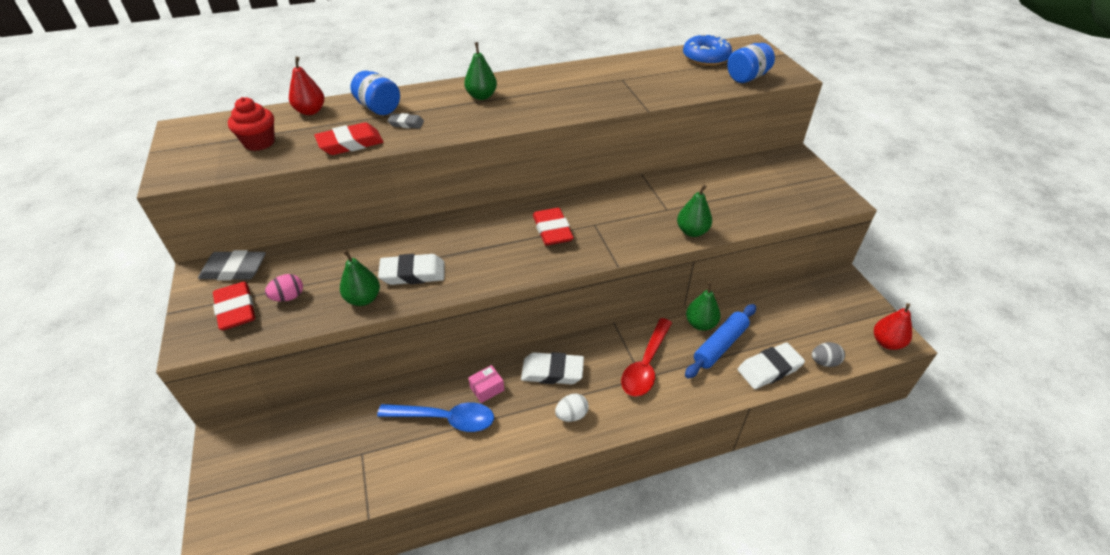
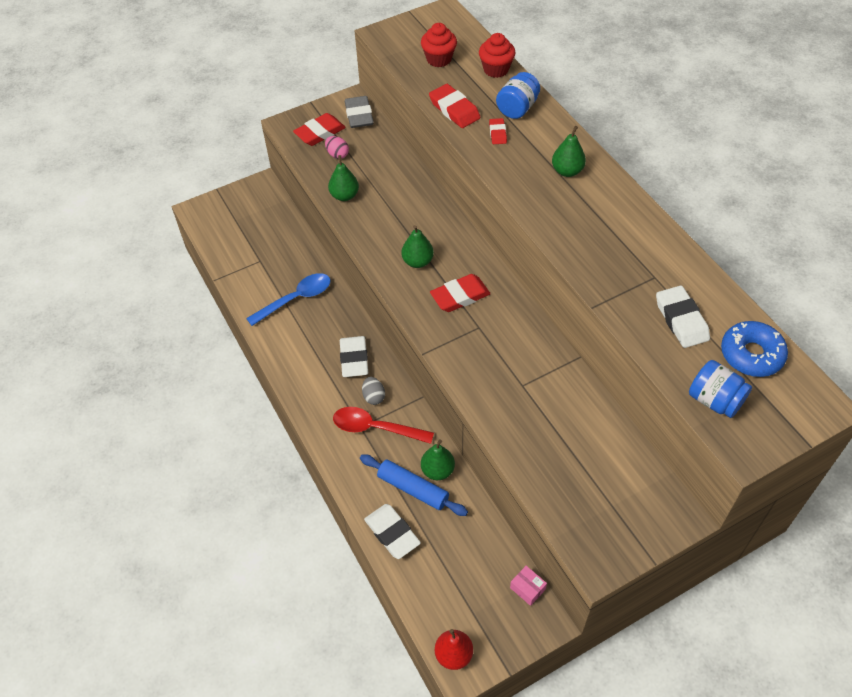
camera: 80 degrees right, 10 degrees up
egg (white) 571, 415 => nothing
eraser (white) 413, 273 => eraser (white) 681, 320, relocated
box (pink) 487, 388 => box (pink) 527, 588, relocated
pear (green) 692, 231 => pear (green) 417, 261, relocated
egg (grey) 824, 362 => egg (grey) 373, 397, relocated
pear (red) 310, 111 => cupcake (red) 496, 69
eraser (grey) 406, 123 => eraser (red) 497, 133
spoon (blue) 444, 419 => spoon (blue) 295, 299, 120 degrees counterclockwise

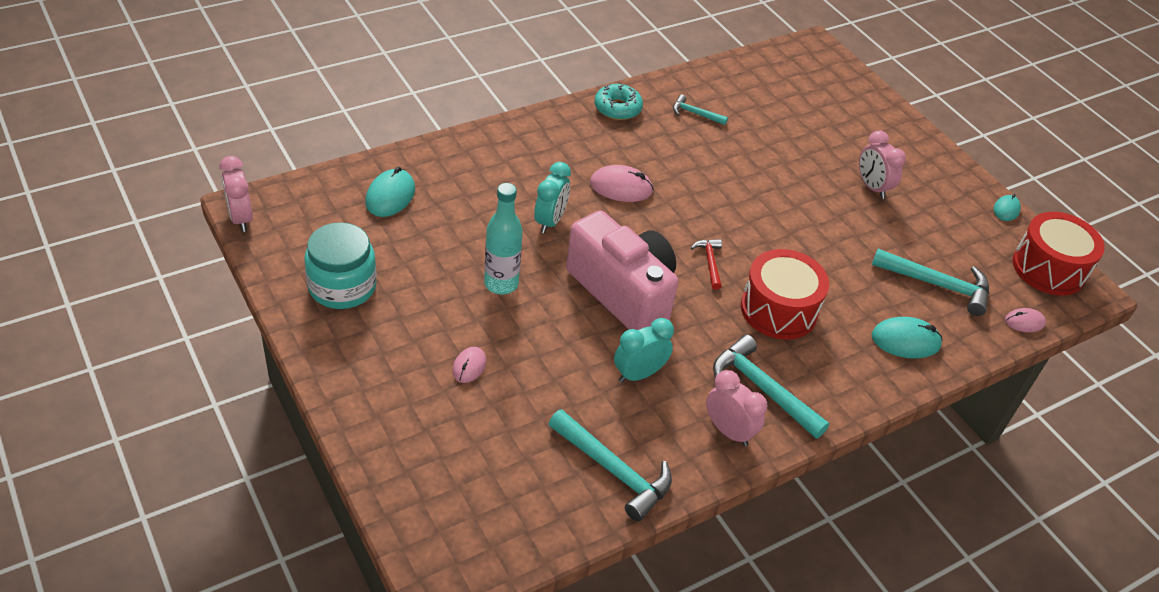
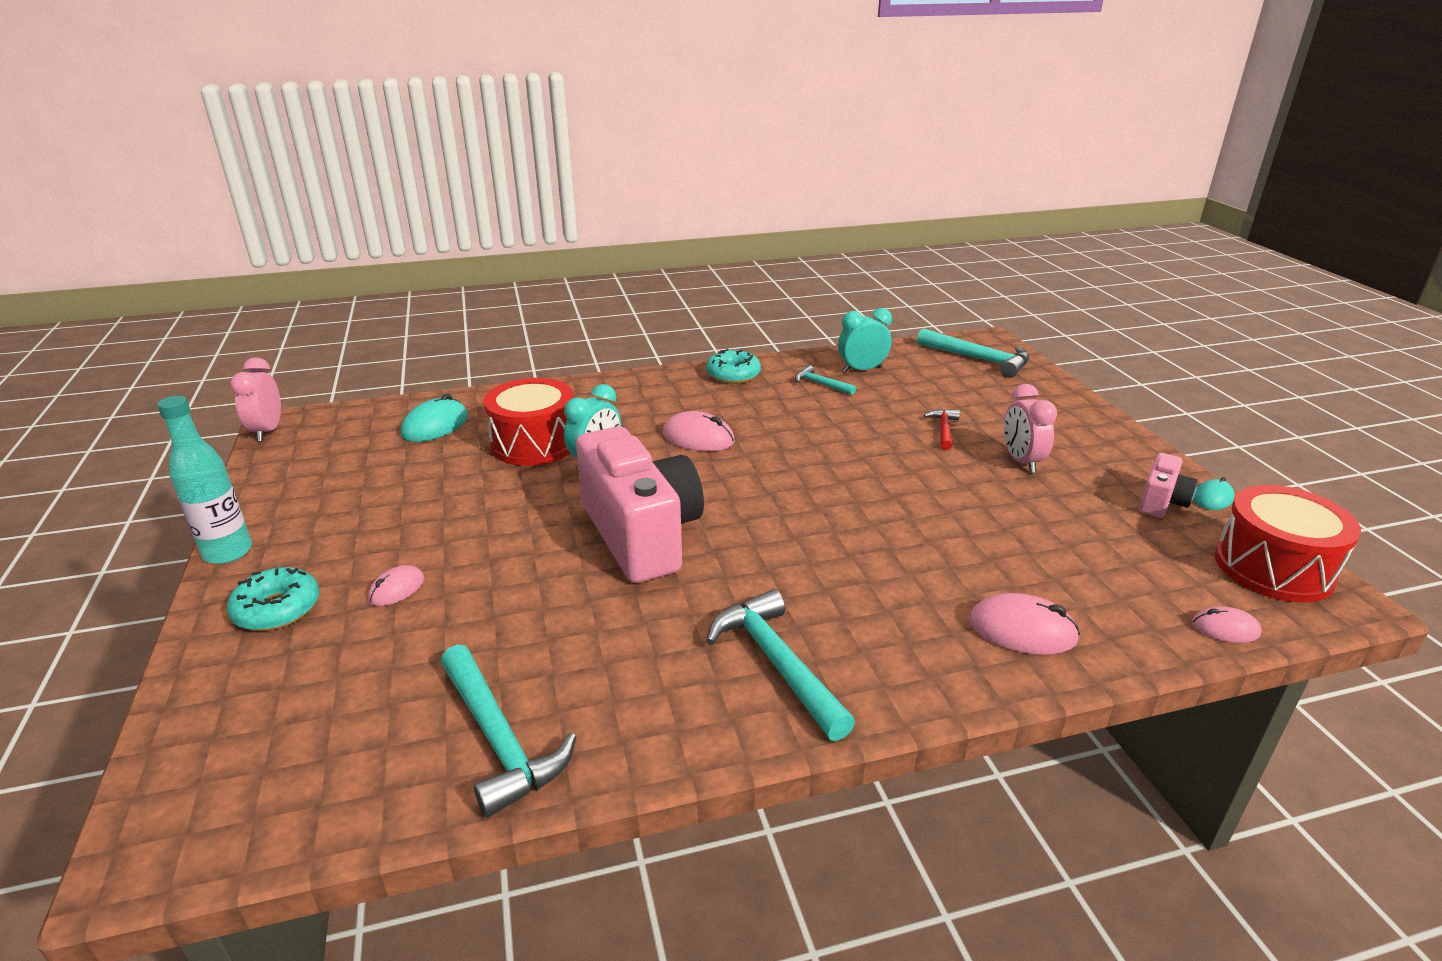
camera: 20 degrees right, 15 degrees down
jar (turquoise) 342, 286 => nothing
clock (pink) 728, 431 => nothing
nothing => donut (turquoise) 277, 609
nothing => camera (pink) 1161, 502
bottle (turquoise) 501, 284 => bottle (turquoise) 228, 552, relocated
clock (turquoise) 638, 374 => clock (turquoise) 862, 370, relocated
hammer (red) 710, 262 => hammer (red) 943, 430, relocated
drum (red) 778, 309 => drum (red) 534, 443, relocated
hammer (turquoise) 937, 285 => hammer (turquoise) 979, 359, relocated
mouse (turquoise) 905, 341 => mouse (pink) 1022, 630

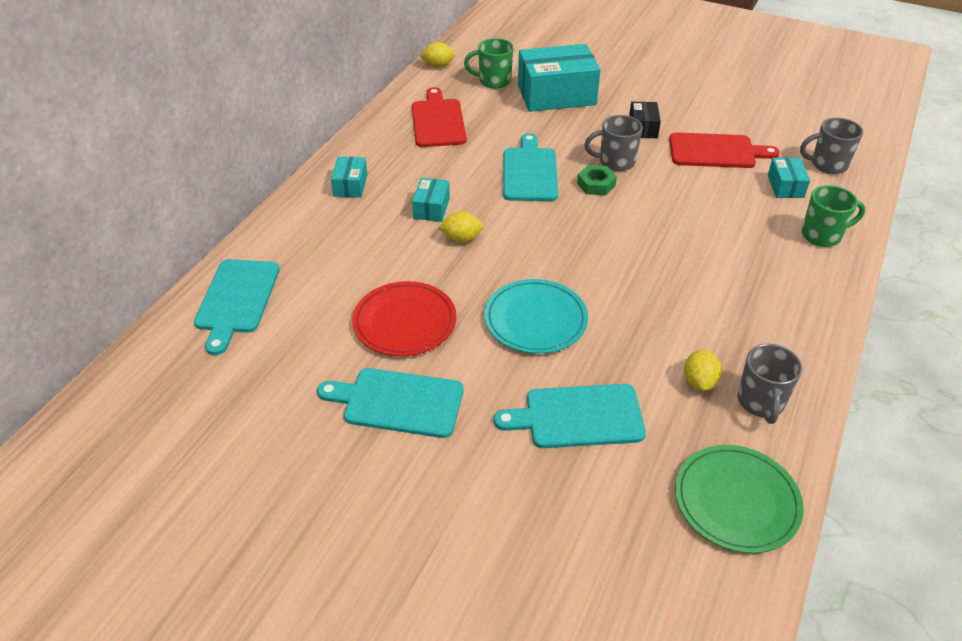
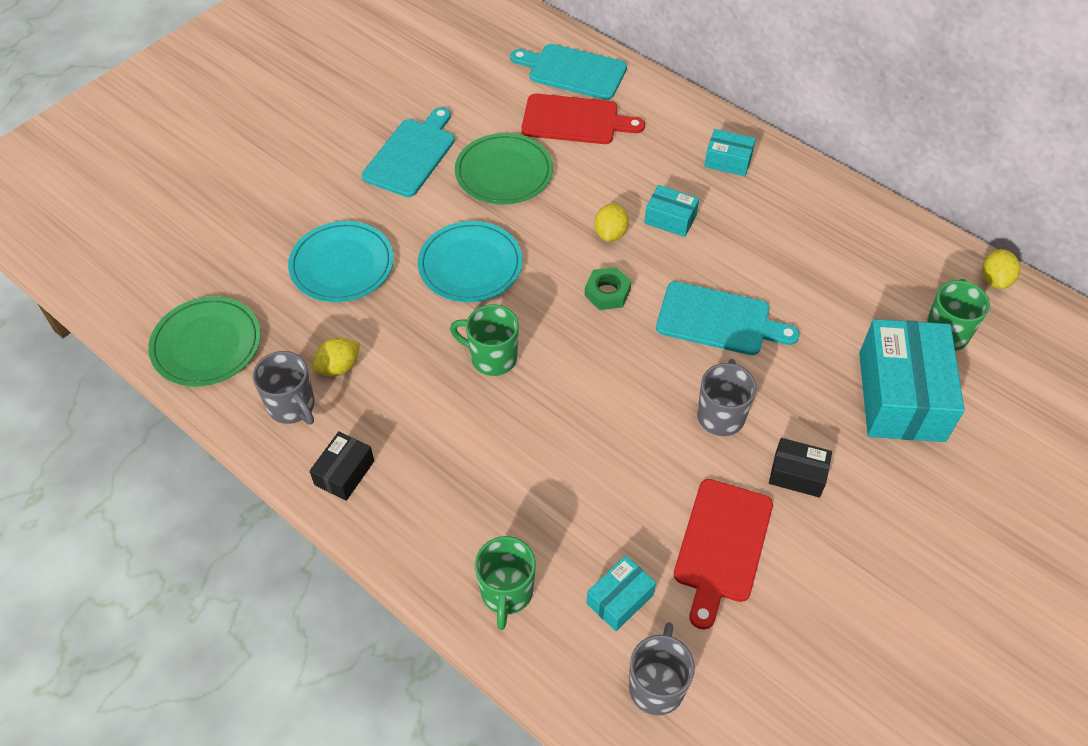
camera: 105 degrees right, 10 degrees up
nothing => box (black) 344, 473
nothing => mug (green) 492, 357
cutting board (red) 438, 121 => cutting board (red) 575, 120, relocated
nut (green) 596, 184 => nut (green) 607, 292, relocated
cutting board (turquoise) 578, 417 => plate (turquoise) 342, 265
plate (red) 404, 322 => plate (green) 504, 172
lemon (yellow) 699, 381 => lemon (yellow) 339, 367, 60 degrees counterclockwise
mug (grey) 760, 402 => mug (grey) 292, 406, 150 degrees counterclockwise
box (turquoise) 785, 186 => box (turquoise) 620, 599, 60 degrees counterclockwise

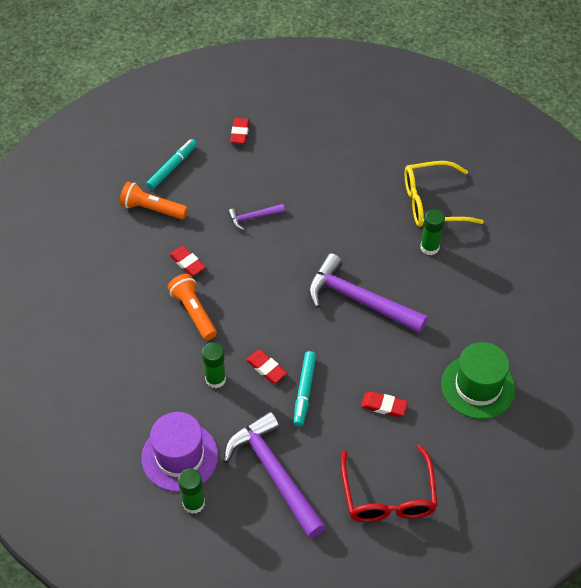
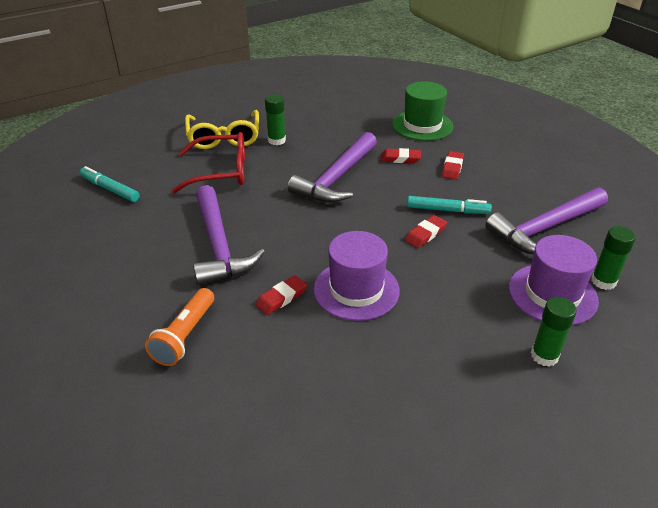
camera: 90 degrees left, 15 degrees down
marker (turquoise) 172, 167 => marker (turquoise) 110, 189, relocated
glue stick (green) 215, 379 => glue stick (green) 544, 356, relocated
eraser (red) 240, 133 => eraser (red) 400, 158, relocated
glasses (red) 388, 495 => glasses (red) 221, 172, relocated
flashlight (orange) 194, 312 => hat (purple) 356, 290
hammer (purple) 253, 218 => hammer (purple) 219, 245, x2.12

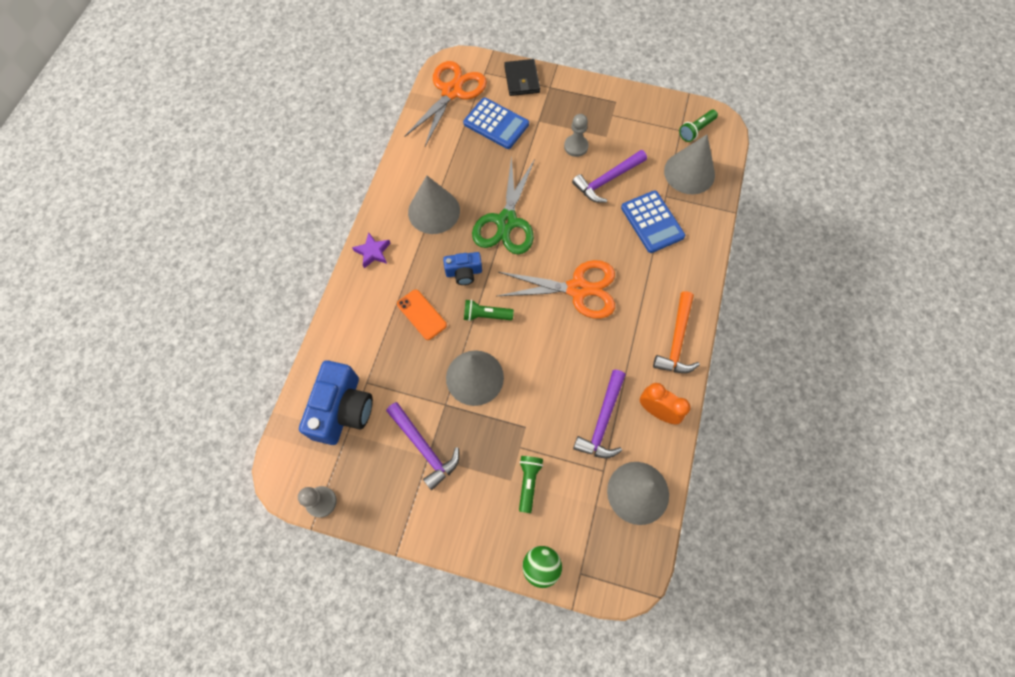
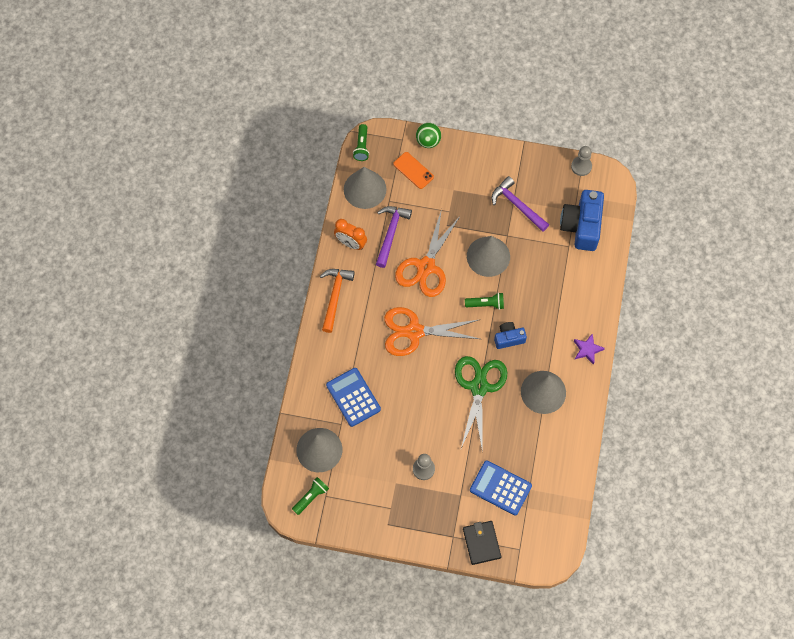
camera: 175 degrees right, 0 degrees up
hammer (purple) 607, 180 => nothing
phone (orange) 421, 314 => phone (orange) 413, 170, relocated
scissors (orange) 451, 92 => scissors (orange) 426, 267, relocated
flashlight (green) 528, 482 => flashlight (green) 362, 146, relocated

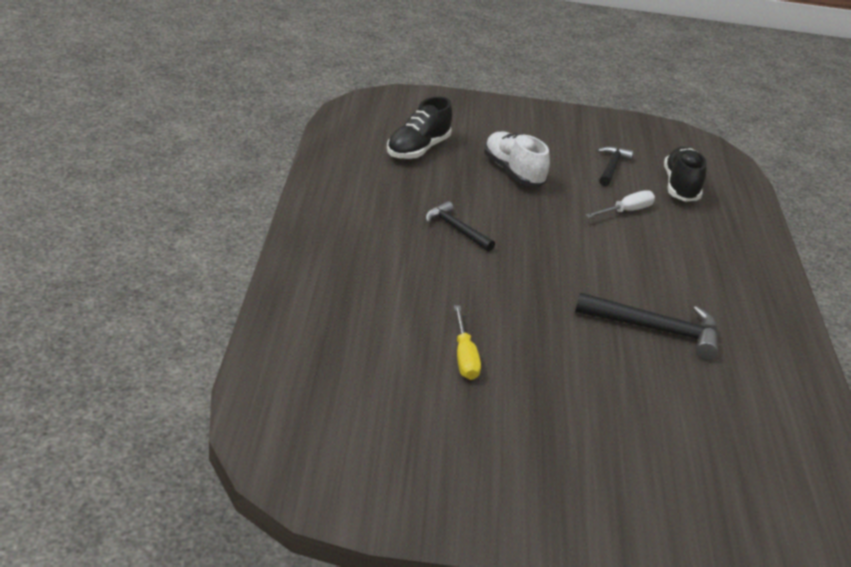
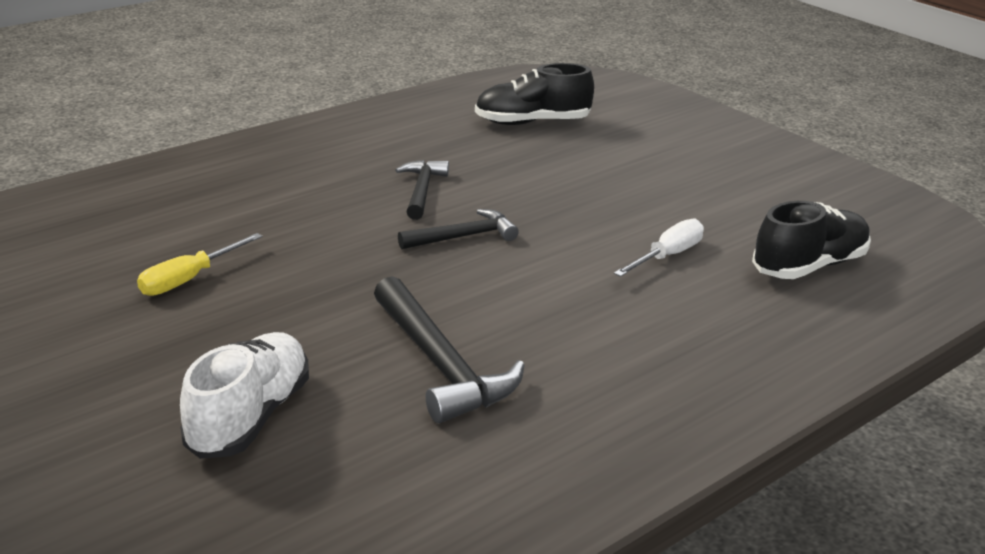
camera: 50 degrees right, 5 degrees down
shoe (white) 513, 172 => shoe (white) 250, 417, relocated
hammer (black) 611, 167 => hammer (black) 463, 237, relocated
screwdriver (white) 626, 211 => screwdriver (white) 667, 256, 60 degrees counterclockwise

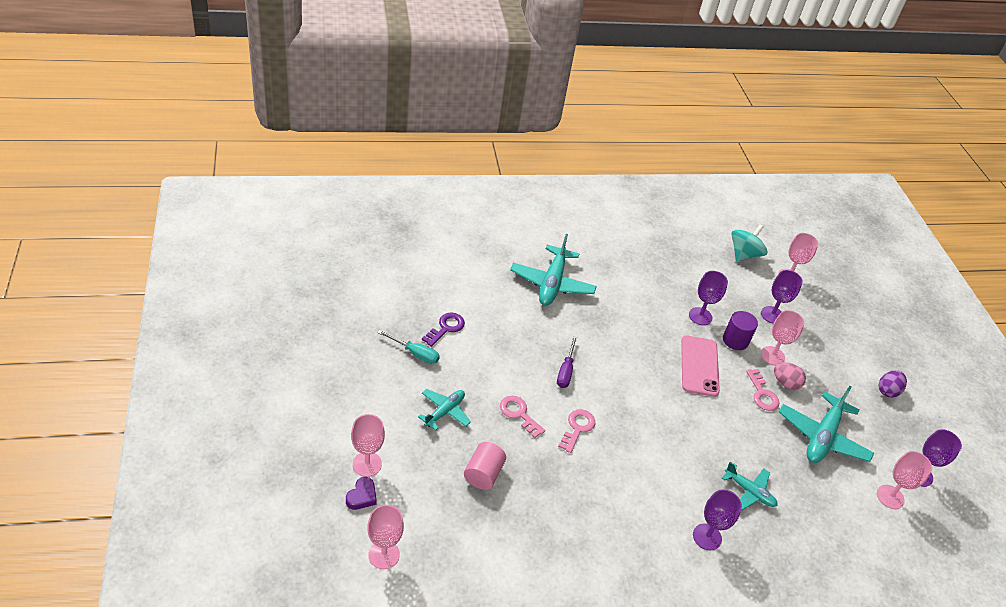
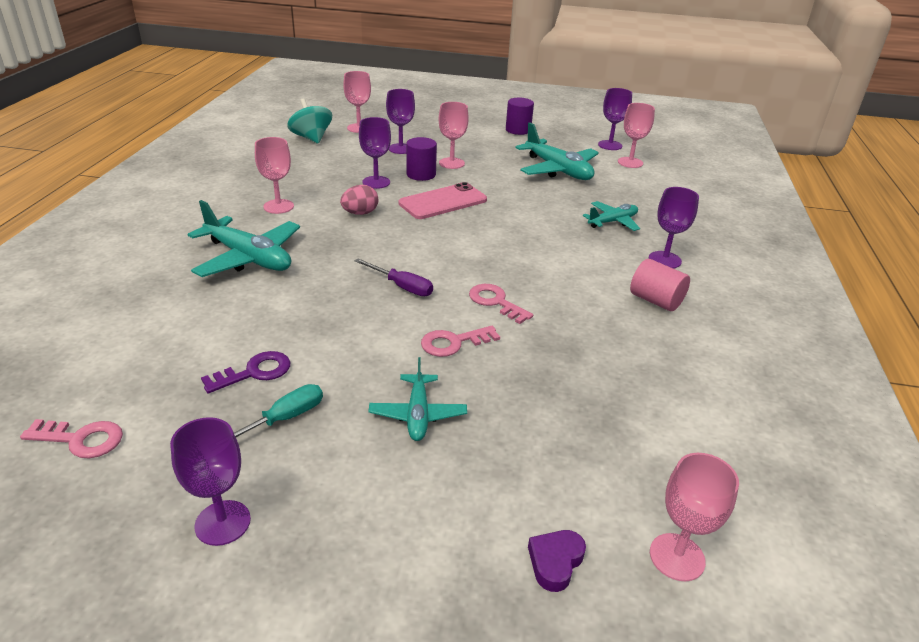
camera: 65 degrees left, 10 degrees down
nothing => goblet (purple) 223, 523
goblet (pink) 367, 464 => goblet (pink) 278, 206, relocated
cylinder (pink) 483, 474 => cylinder (pink) 655, 301, relocated
key (pink) 762, 394 => key (pink) 81, 439, relocated
egg (pink) 785, 383 => egg (pink) 360, 213, relocated
egg (purple) 887, 391 => cylinder (purple) 518, 130
heart (purple) 362, 496 => heart (purple) 555, 562, 105 degrees counterclockwise
plane (turquoise) 444, 412 => plane (turquoise) 418, 414, 150 degrees counterclockwise
key (purple) 446, 328 => key (purple) 254, 372, 90 degrees clockwise
phone (pink) 699, 366 => phone (pink) 443, 202, 60 degrees counterclockwise

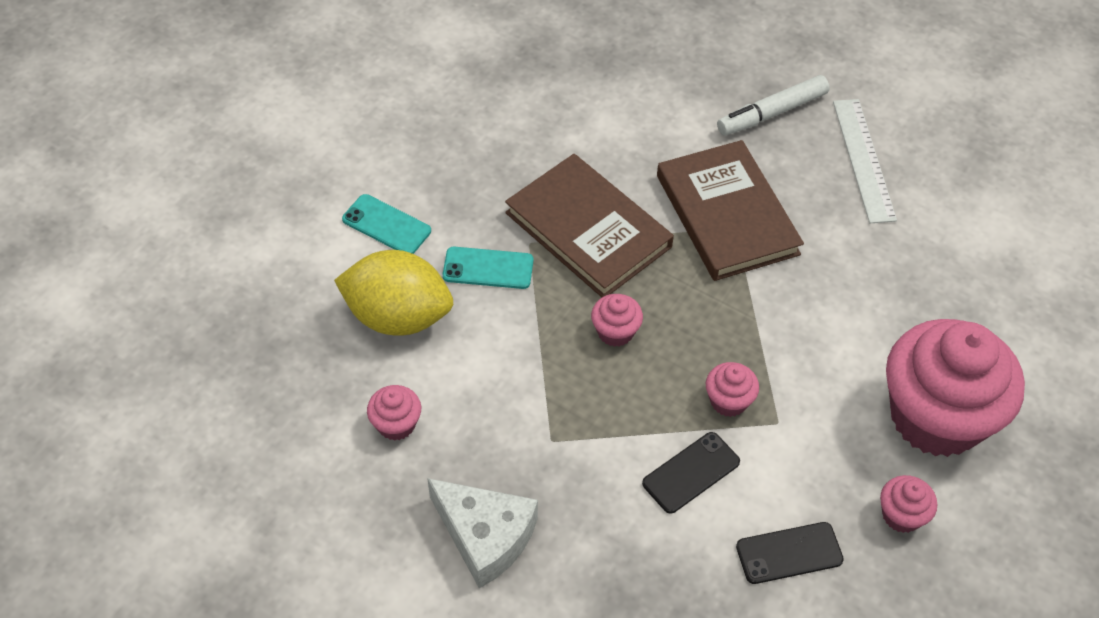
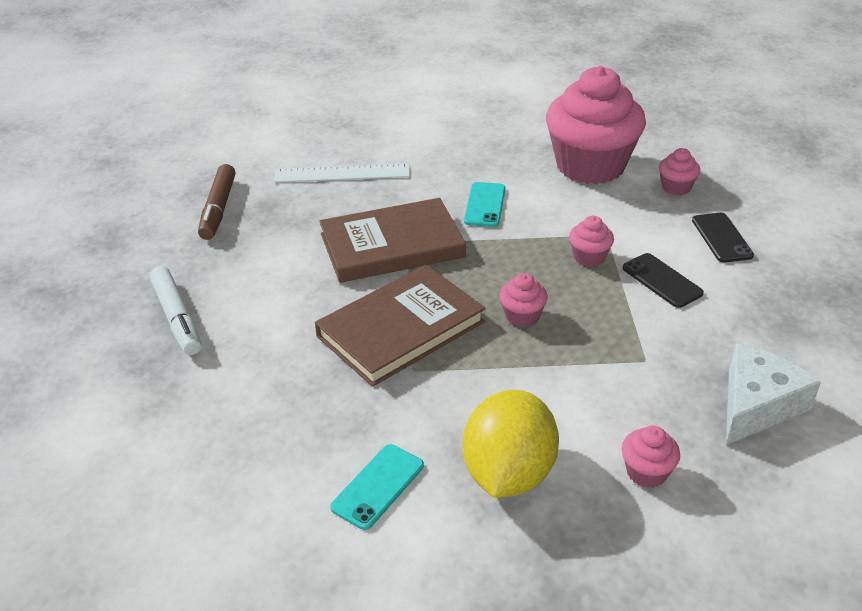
camera: 85 degrees left, 15 degrees down
nothing => marker (brown) 218, 209
phone (turquoise) 488, 268 => phone (turquoise) 485, 205, relocated
marker (white) 772, 113 => marker (white) 177, 317, relocated

